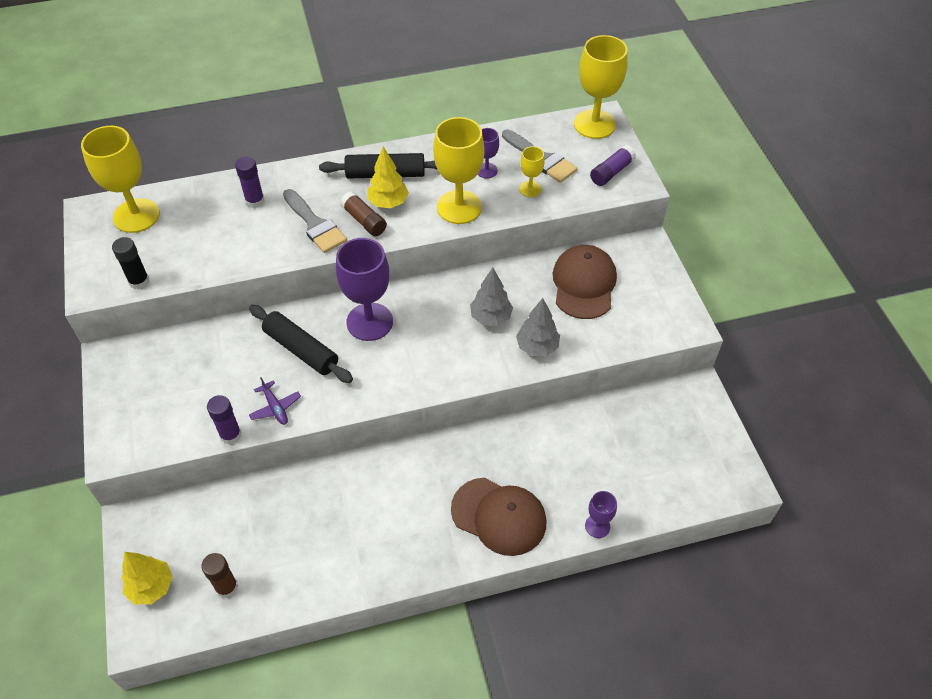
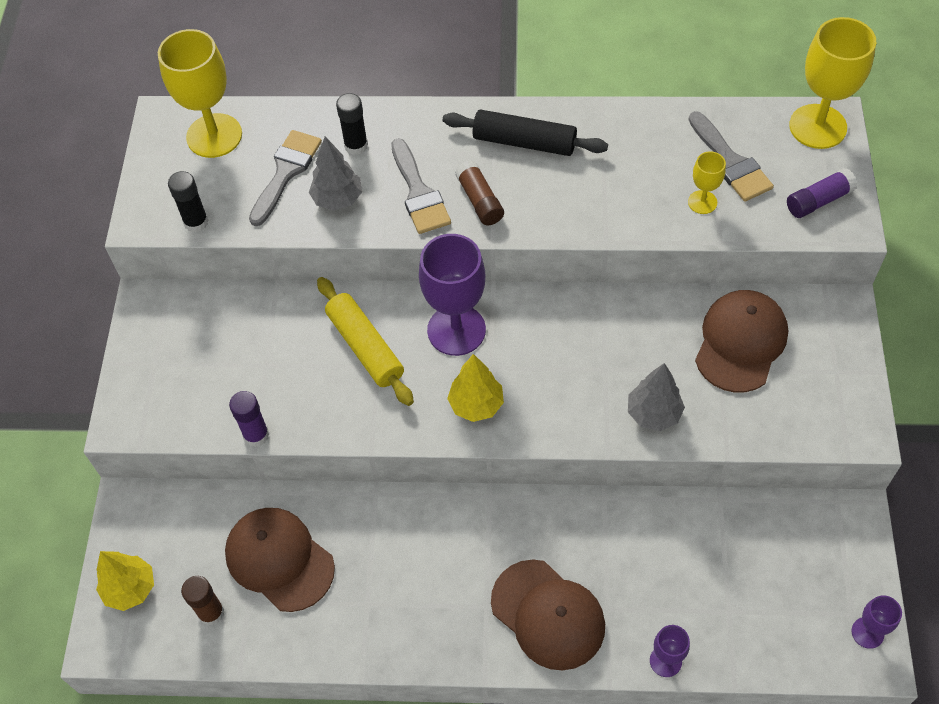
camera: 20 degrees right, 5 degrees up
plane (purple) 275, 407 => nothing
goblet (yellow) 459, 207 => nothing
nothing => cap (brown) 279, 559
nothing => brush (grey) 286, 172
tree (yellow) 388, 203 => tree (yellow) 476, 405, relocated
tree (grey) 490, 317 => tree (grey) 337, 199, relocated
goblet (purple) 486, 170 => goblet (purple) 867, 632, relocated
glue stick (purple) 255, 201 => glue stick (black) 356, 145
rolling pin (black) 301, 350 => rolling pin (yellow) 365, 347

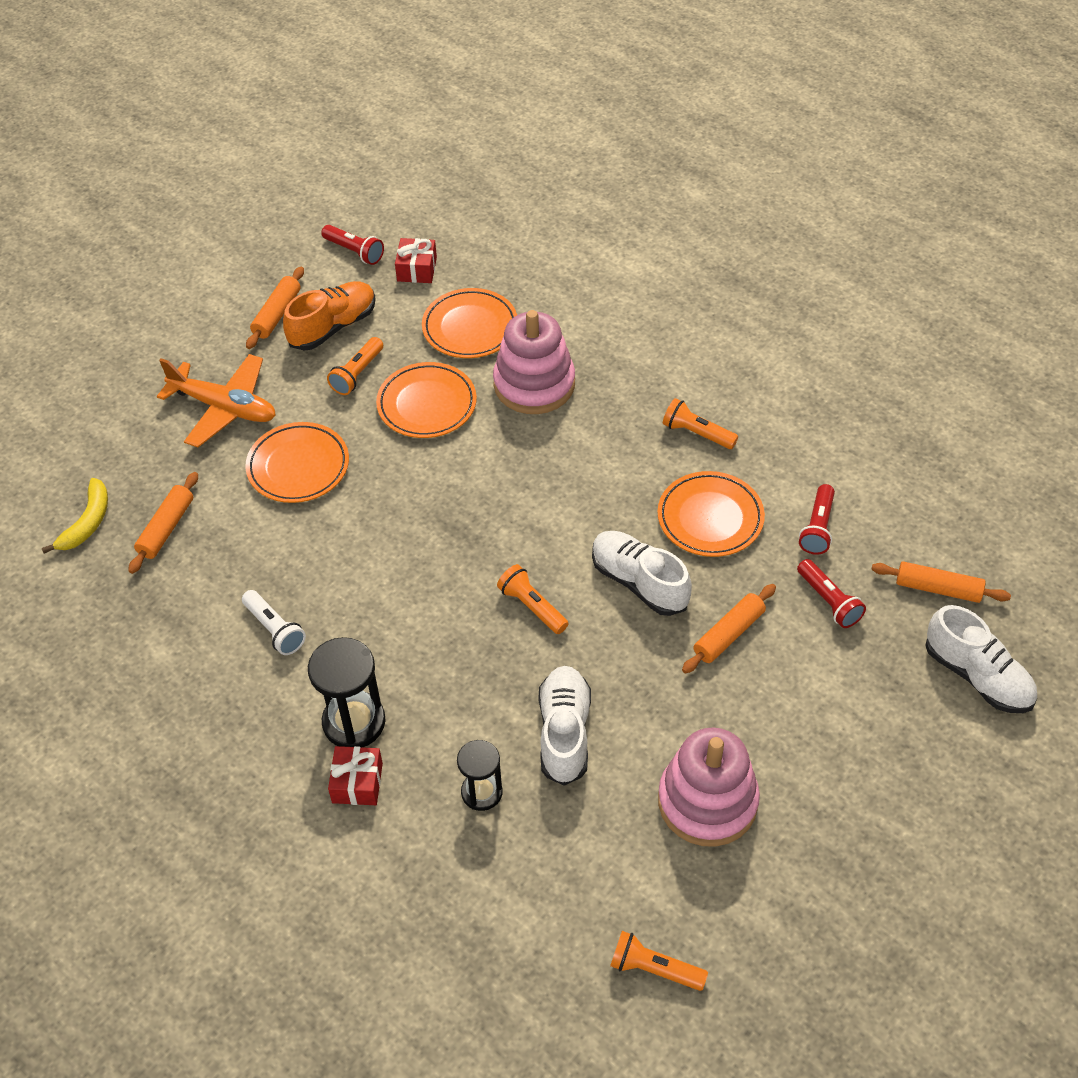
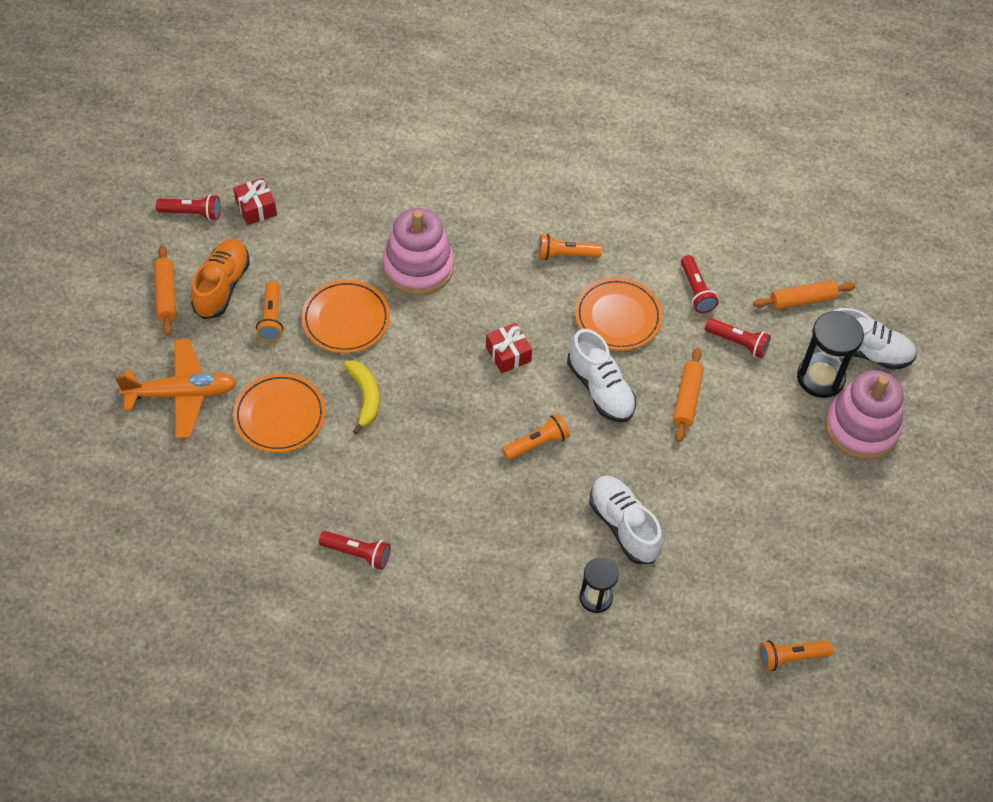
camera: 35 degrees left, 5 degrees up
rolling pin (orange) 166, 528 => nothing
plate (orange) 470, 327 => nothing
banana (yellow) 87, 522 => banana (yellow) 365, 397, relocated
hourglass (black) 354, 722 => hourglass (black) 820, 378, relocated
gift (red) 357, 783 => gift (red) 508, 354, relocated
stacking toy (pink) 707, 802 => stacking toy (pink) 861, 428, relocated
flashlight (white) 274, 629 => flashlight (red) 357, 553
flashlight (orange) 532, 606 => flashlight (orange) 537, 443, 135 degrees clockwise
shoe (white) 639, 582 => shoe (white) 600, 389, 135 degrees counterclockwise

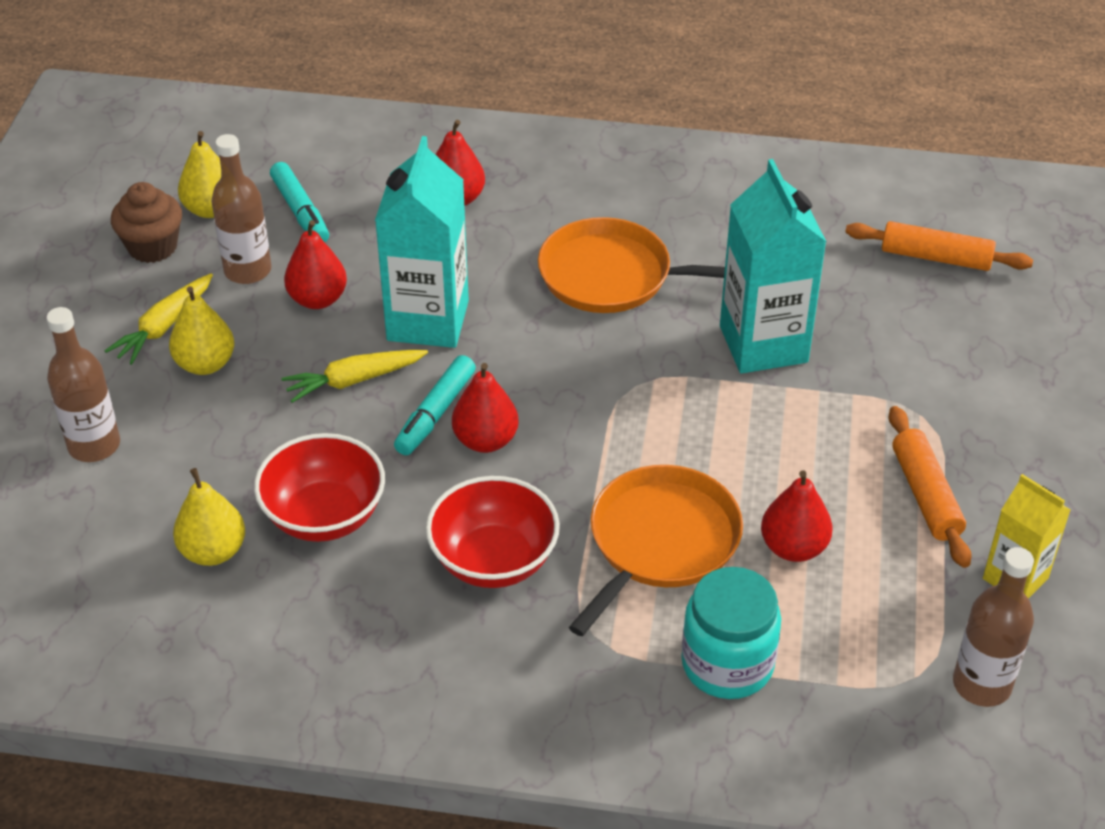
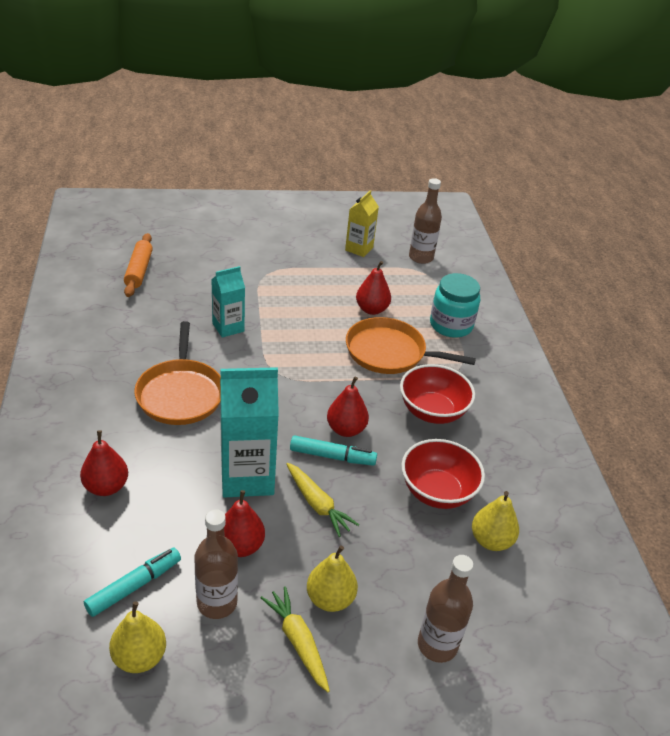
camera: 110 degrees left, 5 degrees down
cupcake (brown) 152, 247 => nothing
rolling pin (orange) 925, 495 => nothing
carrot (yellow) 164, 326 => carrot (yellow) 298, 642, 135 degrees counterclockwise
carton (turquoise) 763, 344 => carton (turquoise) 228, 327, x0.59

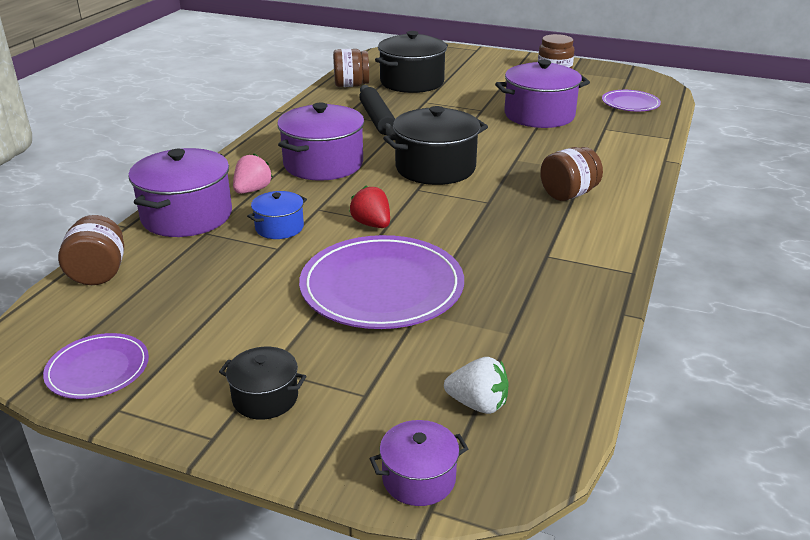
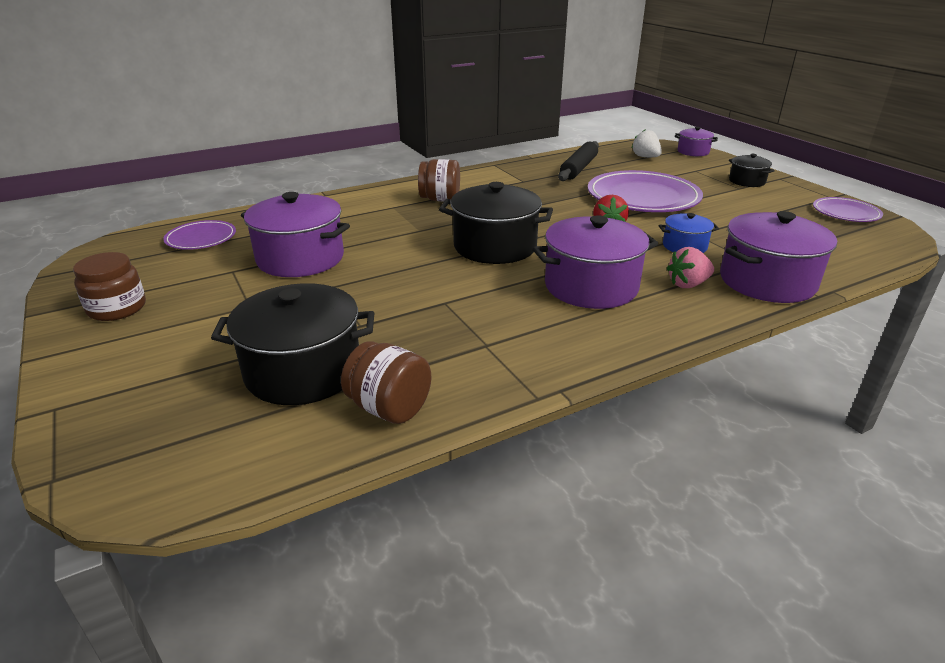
camera: 140 degrees left, 0 degrees up
jar (brown) 98, 273 => nothing
rolling pin (black) 377, 119 => rolling pin (black) 579, 168, relocated

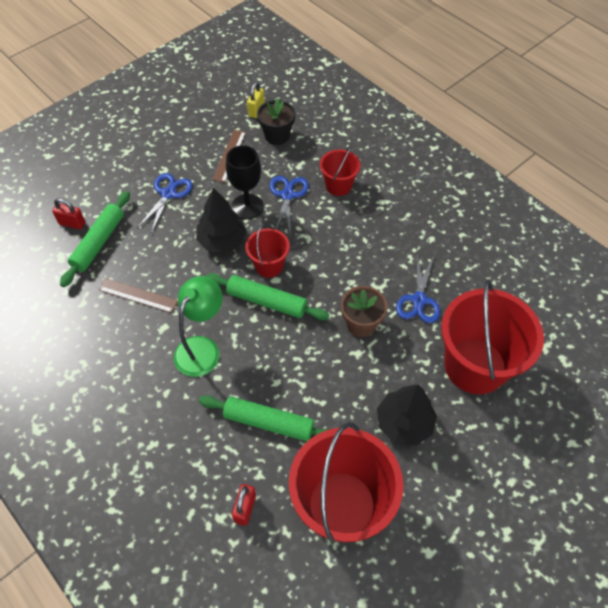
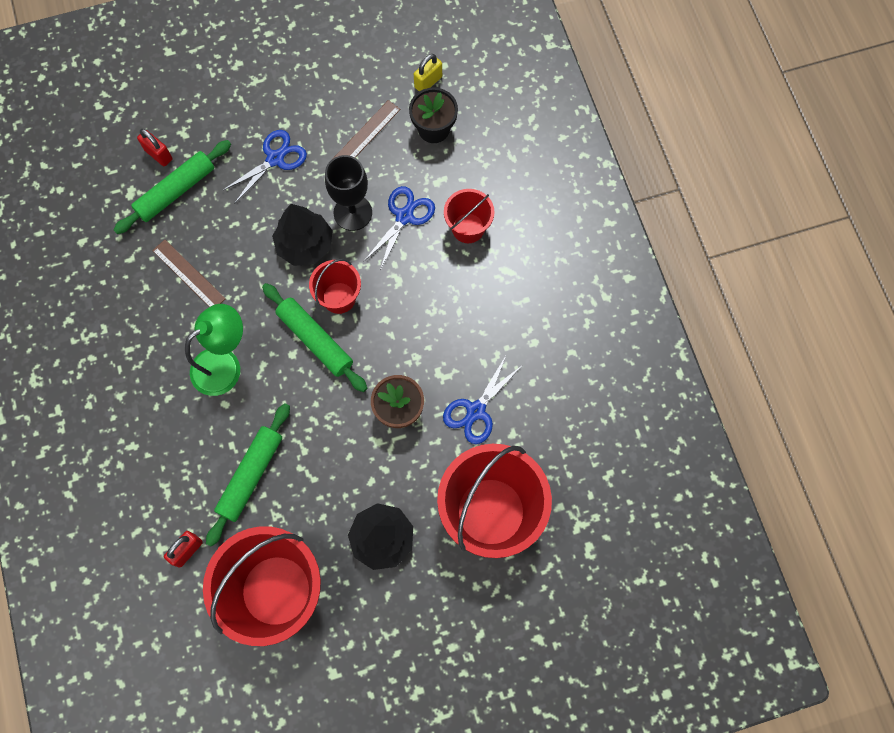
camera: 25 degrees right, 15 degrees up
rolling pin (green) 269, 422 => rolling pin (green) 251, 475, 75 degrees clockwise

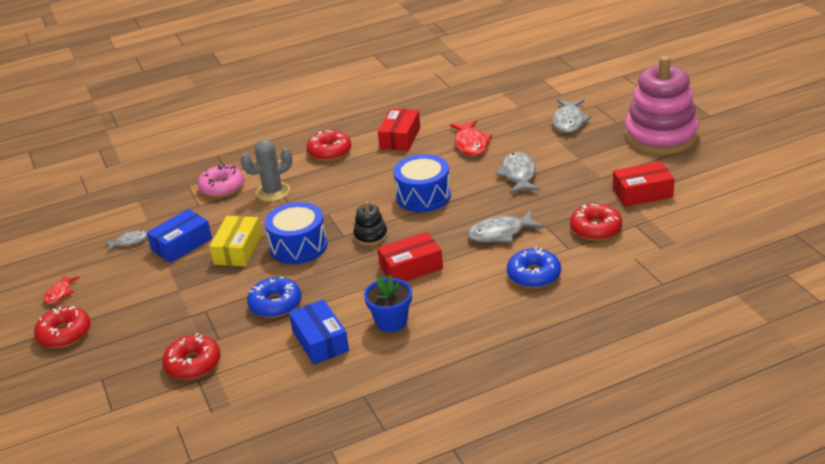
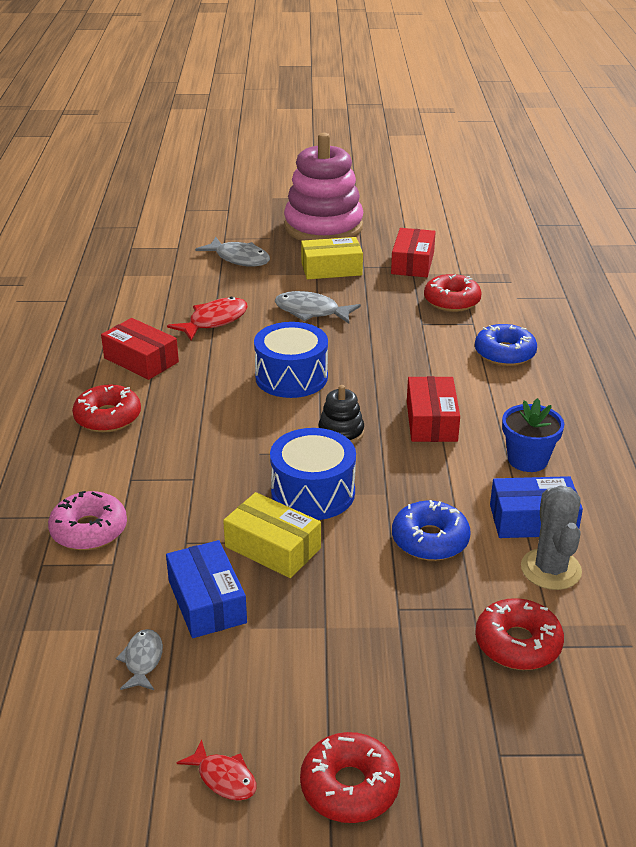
camera: 70 degrees left, 0 degrees up
fish (grey) 500, 233 => nothing
nothing => box (yellow) 331, 269
cactus (grey) 273, 192 => cactus (grey) 551, 569, relocated
fish (red) 471, 144 => fish (red) 214, 321, 60 degrees counterclockwise

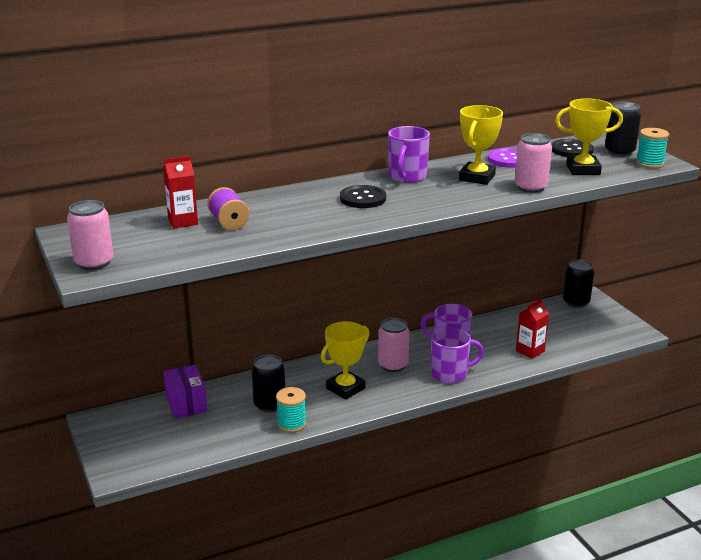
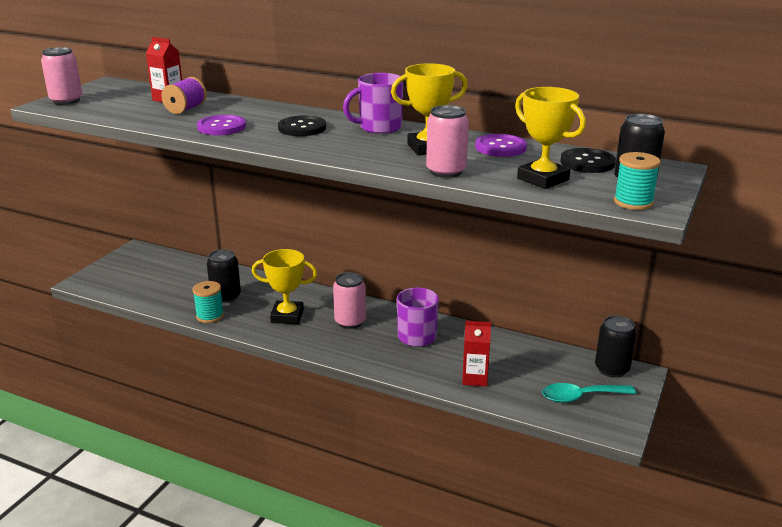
camera: 50 degrees right, 0 degrees up
box (purple) 186, 403 => nothing
mug (purple) 450, 374 => nothing
nothing => button (purple) 221, 127
nothing => spoon (turquoise) 580, 397

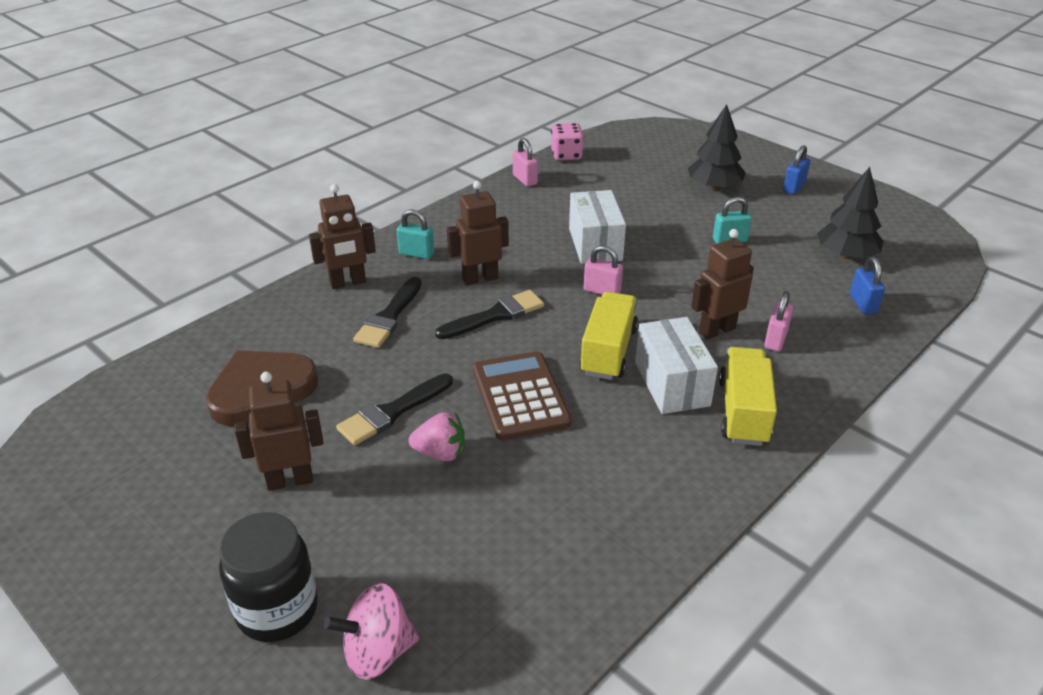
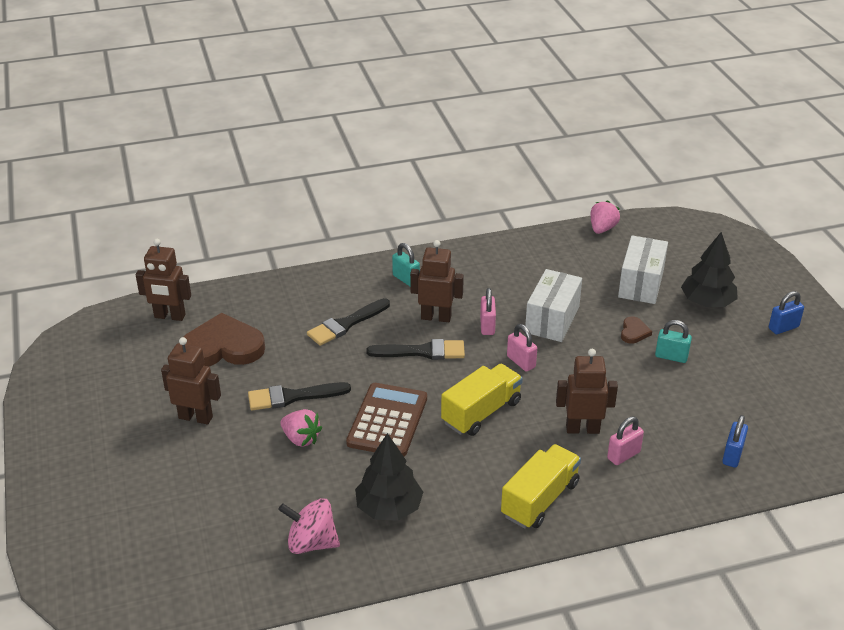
camera: 30 degrees right, 0 degrees up
jar (black) 277, 610 => nothing
nothing => heart (brown) 634, 332
robot (brown) 348, 283 => robot (brown) 169, 316, relocated
spinning top (pink) 377, 652 => spinning top (pink) 311, 543, relocated
padlock (pink) 525, 180 => padlock (pink) 487, 326, relocated
box (white) 671, 384 => box (white) 640, 284, relocated
tree (black) 846, 255 => tree (black) 389, 508, relocated
dice (pink) 566, 155 => strawberry (pink) 602, 229

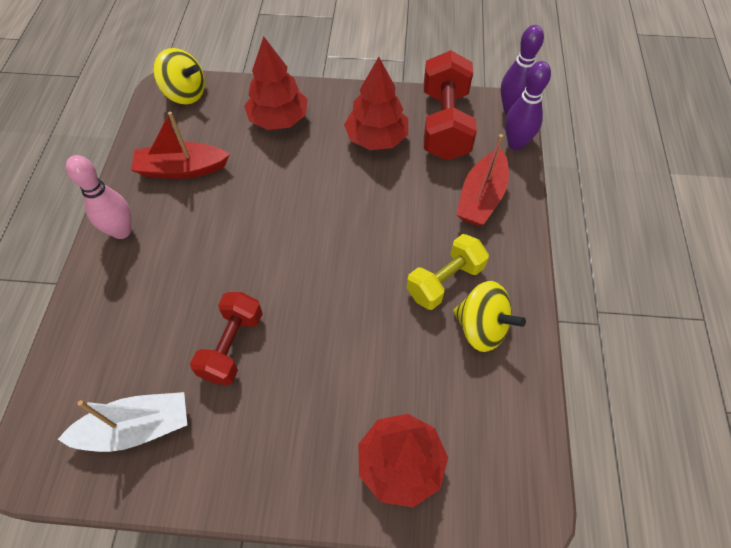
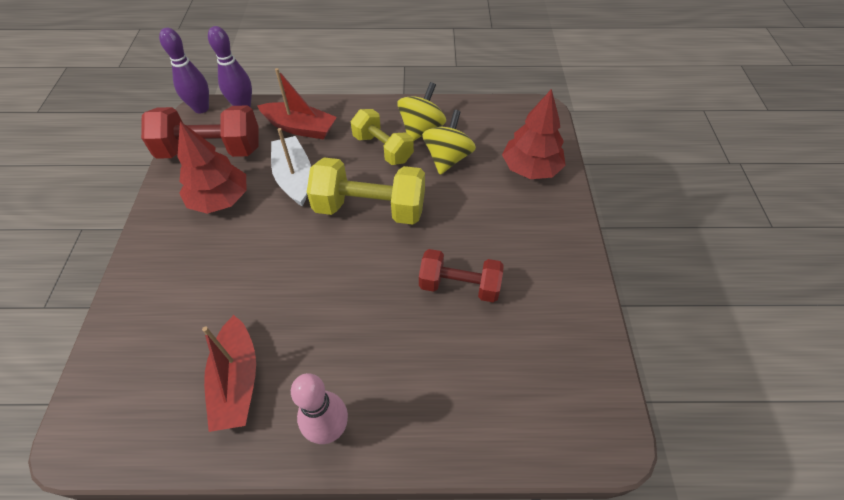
camera: 95 degrees left, 5 degrees down
tree (red) 278, 119 => nothing
nothing => dumbbell (yellow) 370, 208
boat (white) 136, 428 => boat (white) 294, 177, relocated
spinning top (yellow) 185, 93 => spinning top (yellow) 447, 158, relocated

